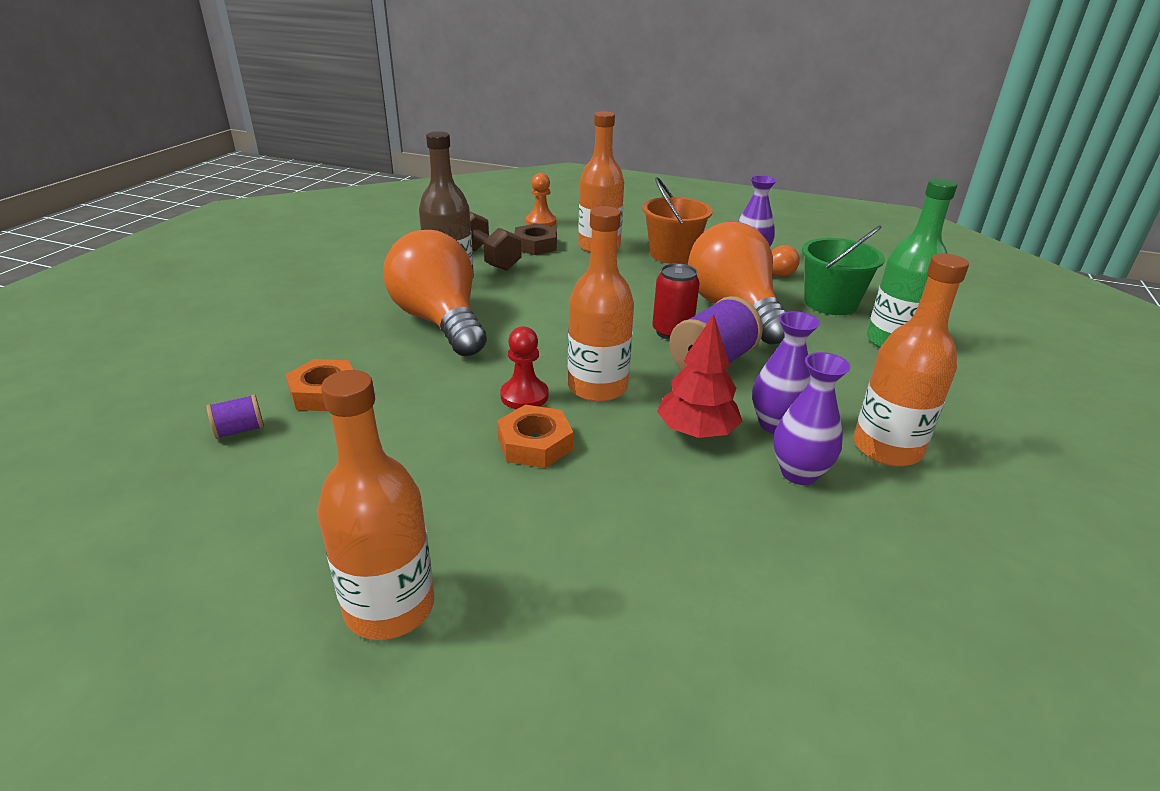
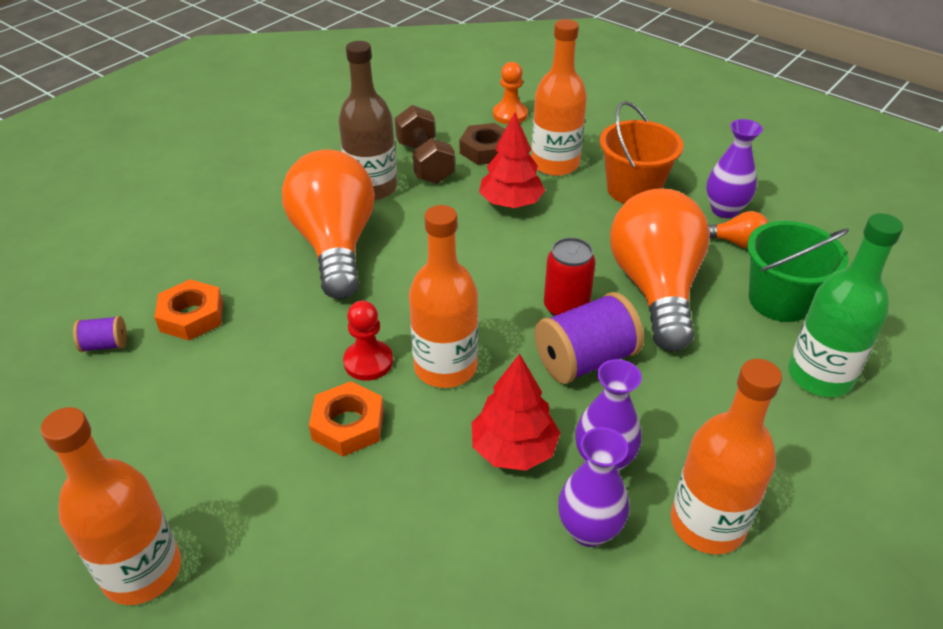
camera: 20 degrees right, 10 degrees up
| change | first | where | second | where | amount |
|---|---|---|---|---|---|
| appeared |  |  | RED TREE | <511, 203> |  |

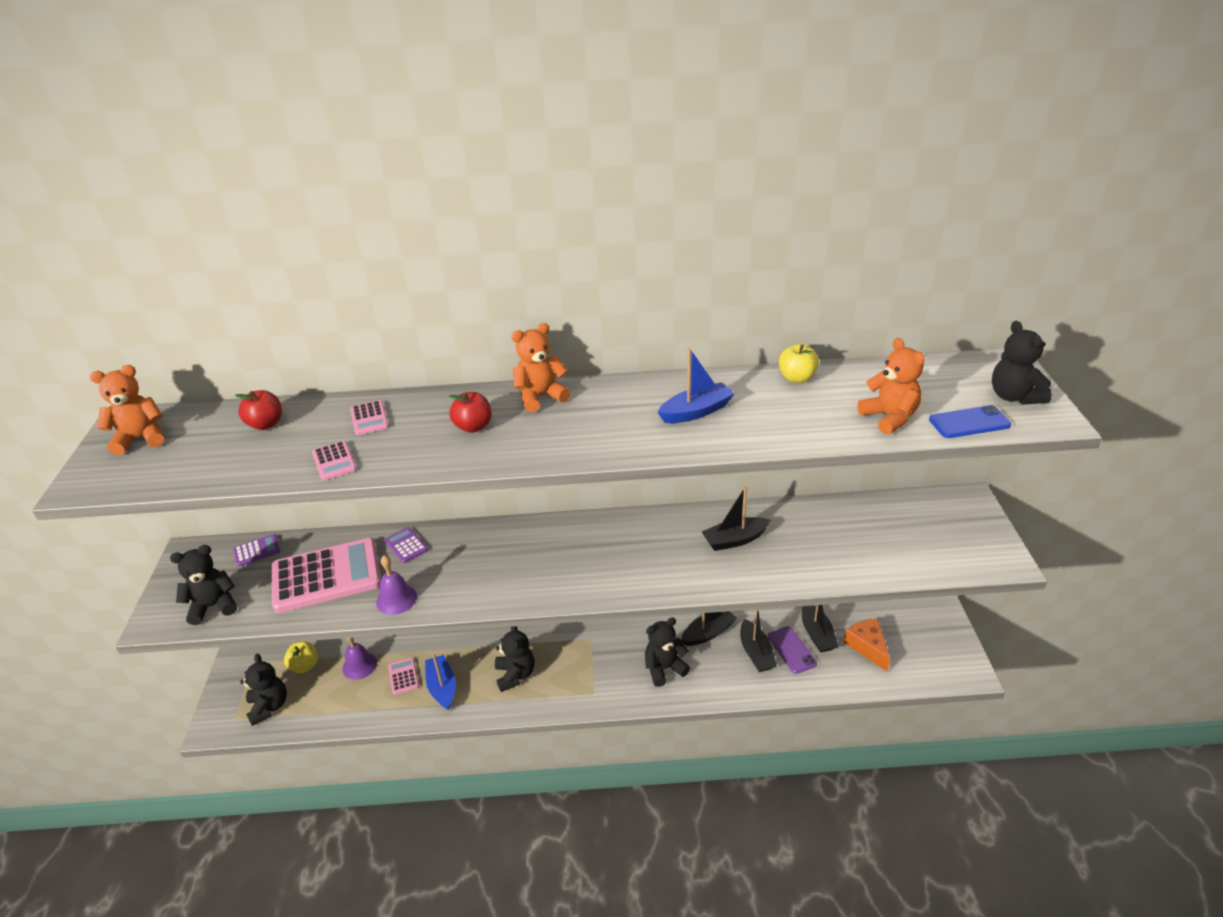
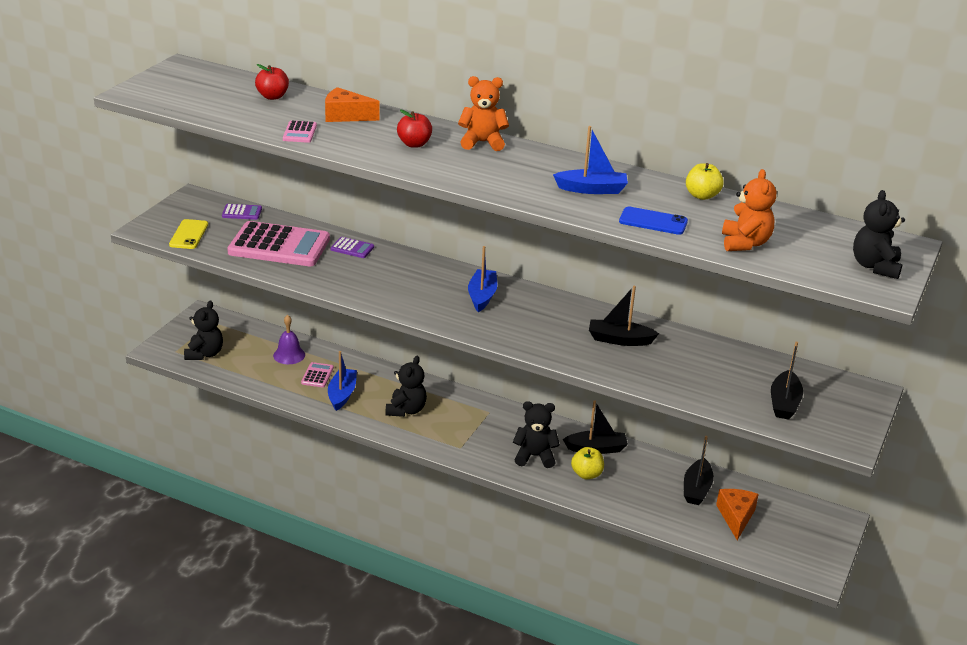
camera: 25 degrees right, 5 degrees down
| change | first | where | second | where | amount |
|---|---|---|---|---|---|
| exchanged | BLACK TEDDY BEAR | <213, 606> | BRIGHT YELLOW SMARTPHONE | <189, 235> |  |
| exchanged | PINK CALCULATOR | <369, 418> | ORANGE-COLOURED CHEESE | <345, 116> |  |
| spun | PURPLE CALCULATOR | <406, 545> |  | <352, 248> | 120 degrees clockwise |
| appeared |  |  | BLUE BOAT | <482, 296> |  |
| relocated | BRIGHT YELLOW APPLE | <304, 666> |  | <586, 474> |  |
| relocated | BLUE SMARTPHONE | <969, 422> |  | <653, 221> |  |
| relocated | BLACK BOAT | <756, 653> |  | <784, 403> |  |
| missing | ORANGE-COLOURED TEDDY BEAR | <141, 439> |  |  |  |
| missing | PURPLE BELL | <396, 599> |  |  |  |
| missing | PURPLE SMARTPHONE | <791, 650> |  |  |  |

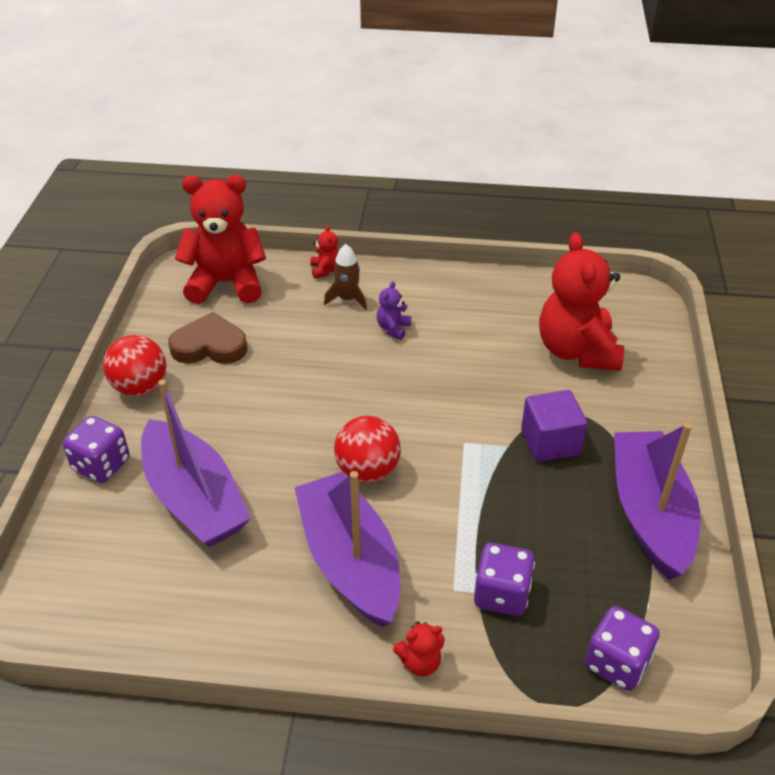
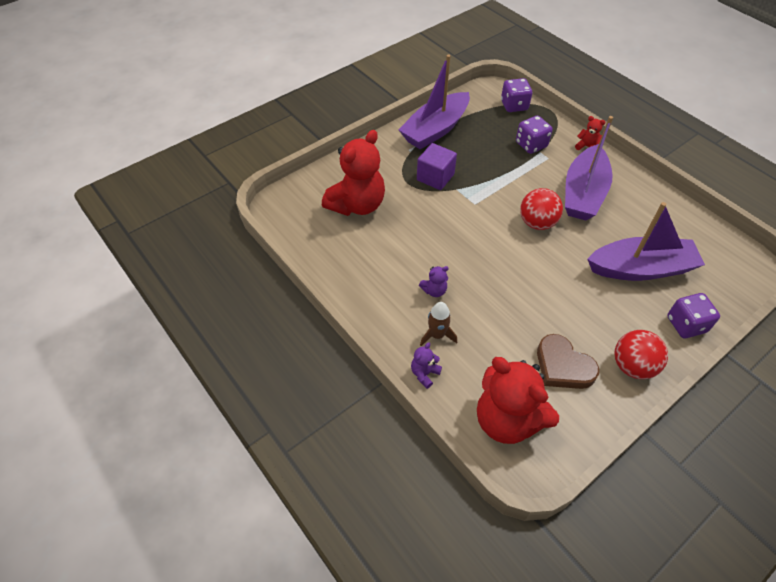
camera: 135 degrees left, 10 degrees up
| change | first | where | second | where | amount |
|---|---|---|---|---|---|
| colour | RED TEDDY BEAR | <325, 270> | PURPLE TEDDY BEAR | <424, 373> |  |
| spun | PURPLE BOAT | <194, 498> |  | <640, 268> | 75 degrees clockwise |

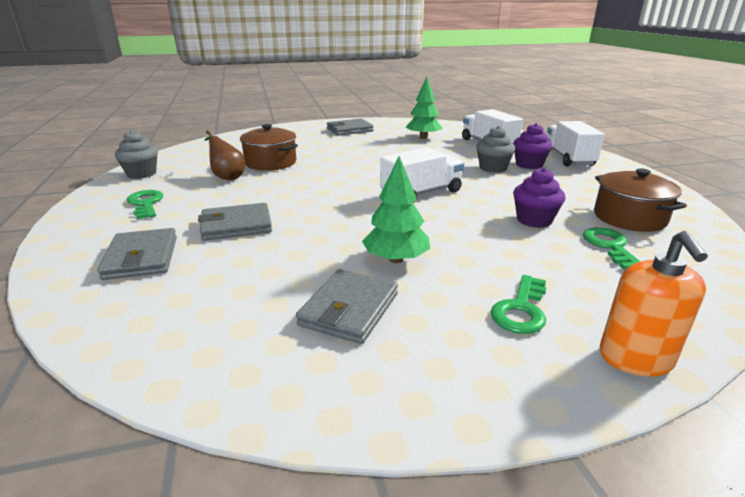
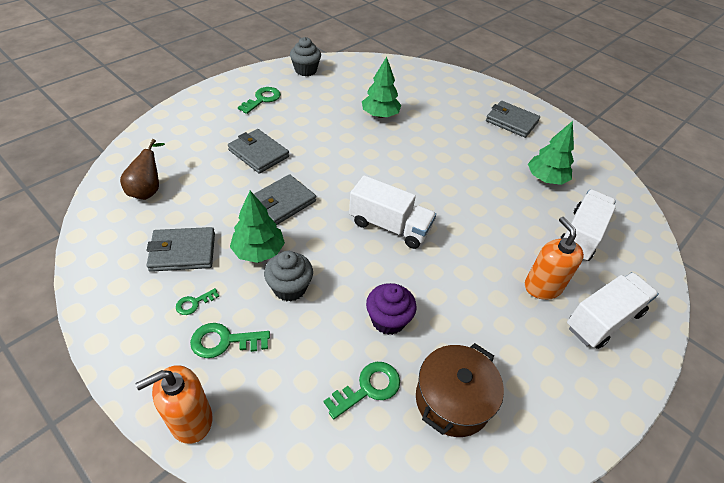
camera: 55 degrees right, 20 degrees up
| change | first | where | second | where | amount |
|---|---|---|---|---|---|
| relocated | DARK BROWN TOY PEAR | <227, 177> |  | <148, 190> |  |
| appeared |  |  | GREEN KEY | <194, 303> |  |
| relocated | GRAY WALLET | <141, 257> |  | <282, 202> |  |
| relocated | GRAY FAIRY CAKE | <493, 168> |  | <289, 288> |  |
| exchanged | DARK BROWN POT | <270, 163> | GREEN TREE | <380, 115> |  |
| exchanged | PURPLE FAIRY CAKE | <529, 165> | ORANGE-COLOURED SOAP PUMP | <542, 287> |  |

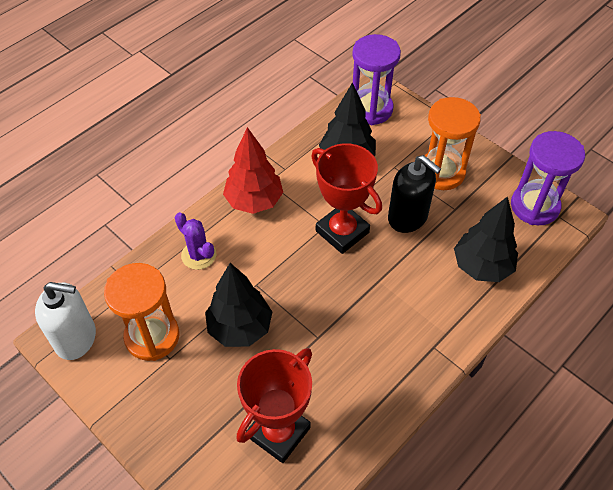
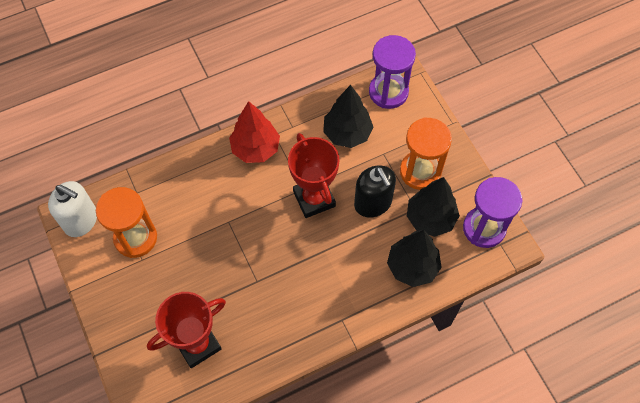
camera: 20 degrees right, 10 degrees up
| change | first | where | second | where | amount |
|---|---|---|---|---|---|
| relocated | BLACK TREE | <240, 328> |  | <430, 218> |  |
| missing | PURPLE PRICKLY PLANT | <199, 255> |  |  |  |

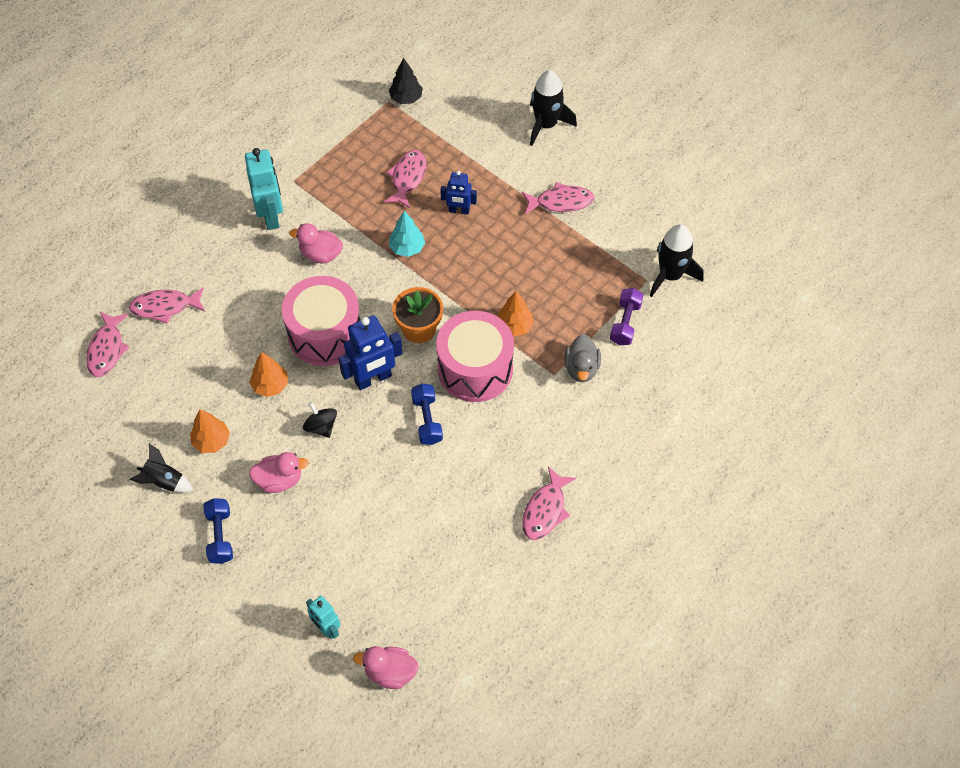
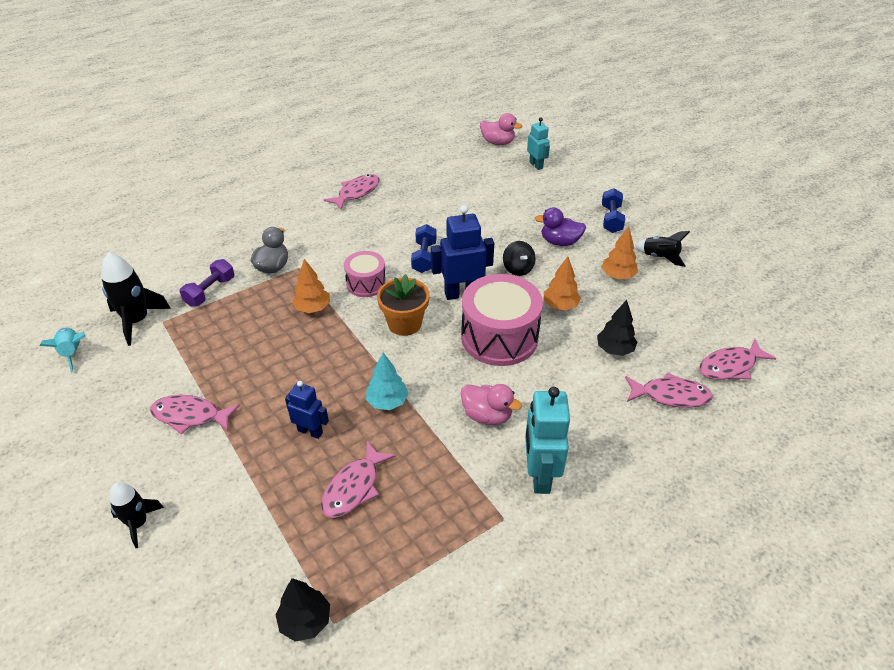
camera: 165 degrees left, 15 degrees down
| change | first | where | second | where | amount |
|---|---|---|---|---|---|
| appeared |  |  | TURQUOISE ROCKET | <72, 353> |  |
| size | BLACK ROCKET | <546, 125> |  | <138, 523> | x0.64 |
| size | PINK TOY DRUM | <475, 369> |  | <366, 283> | x0.56 |
| colour | PINK TOY DUCK | <279, 480> | PURPLE TOY DUCK | <560, 242> |  |
| appeared |  |  | BLACK TREE | <614, 349> |  |
| spun | PINK FISH FIGURE | <107, 349> |  | <730, 366> | 135 degrees counterclockwise |

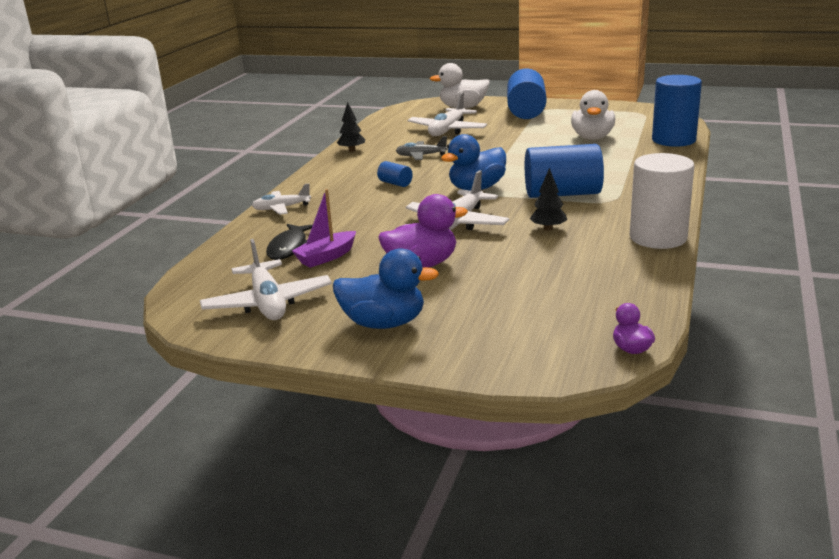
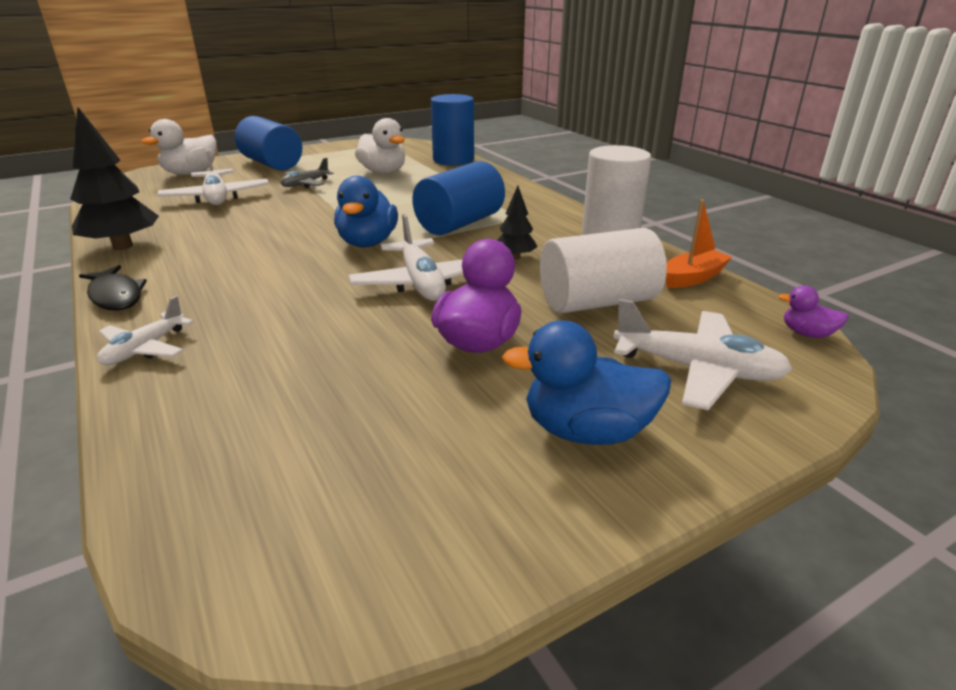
camera: 50 degrees left, 5 degrees up
| change | first | where | second | where | amount |
|---|---|---|---|---|---|
| size | BLACK TREE | <352, 150> |  | <123, 246> | x1.88 |
| relocated | BLACK FISH FIGURE | <289, 247> |  | <116, 296> |  |
| relocated | GRAY TOY PLANE | <421, 156> |  | <305, 184> |  |
| spun | BLUE TOY DUCK | <384, 323> |  | <586, 431> | 135 degrees counterclockwise |
| appeared |  |  | WHITE SOLID CYLINDER | <597, 302> |  |
| relocated | WHITE TOY PLANE | <268, 303> |  | <697, 370> |  |
| appeared |  |  | ORANGE-COLOURED BOAT | <692, 278> |  |
| missing | PURPLE BOAT | <326, 257> |  |  |  |
| missing | BLUE SOLID CYLINDER | <395, 183> |  |  |  |

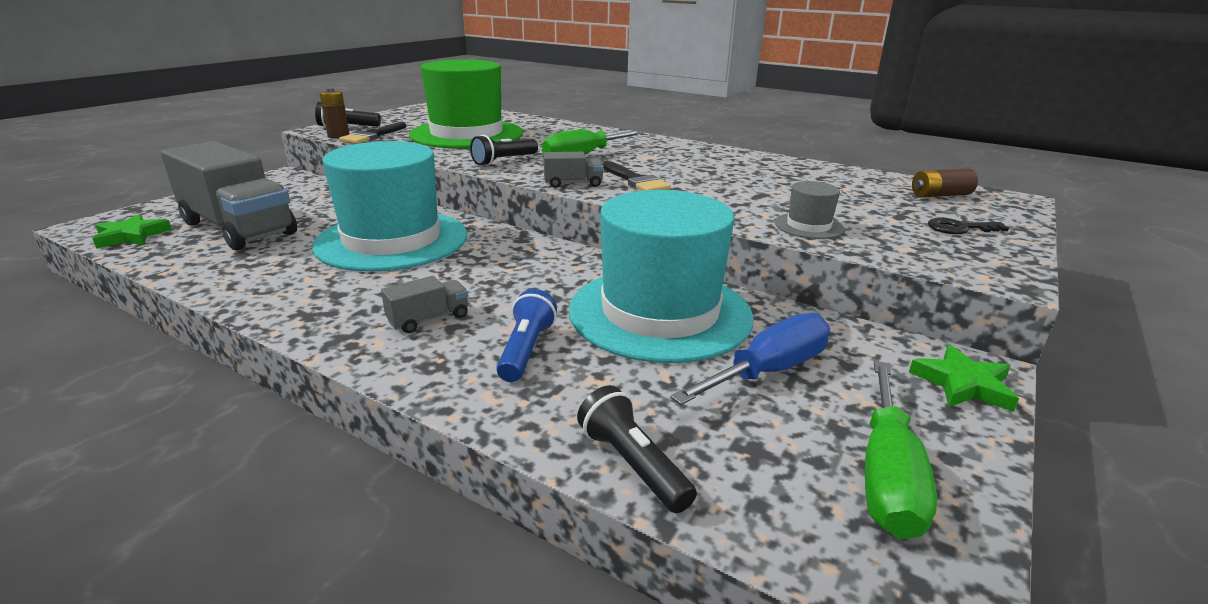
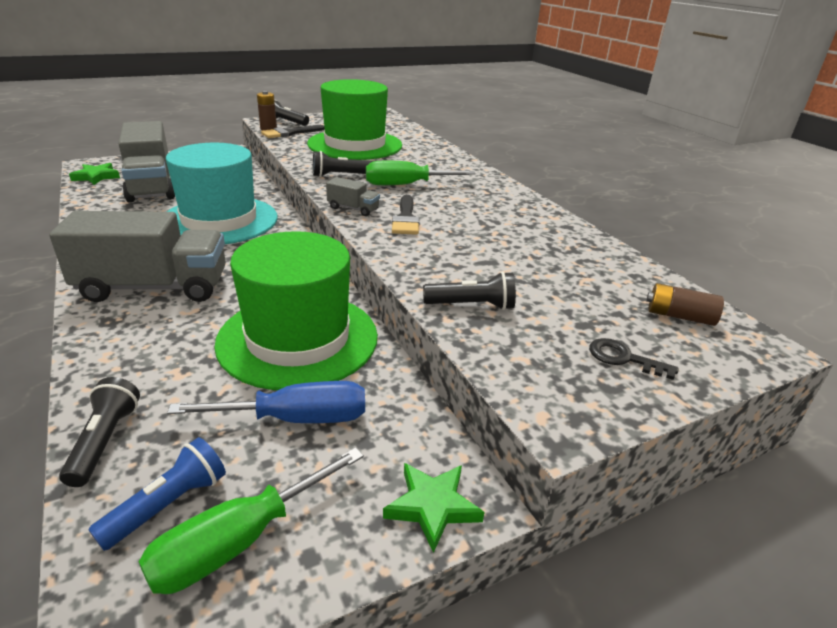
camera: 30 degrees right, 5 degrees up
| change | first | where | second | where | amount |
|---|---|---|---|---|---|
| size | GRAY TRUCK | <429, 319> |  | <154, 287> | x2.40 |
| relocated | BLUE POCKET TORCH | <526, 350> |  | <168, 504> |  |
| colour | TURQUOISE HAT | <660, 313> | GREEN HAT | <298, 339> |  |
| exchanged | GRAY HAT | <808, 226> | BLACK POCKET TORCH | <472, 305> |  |

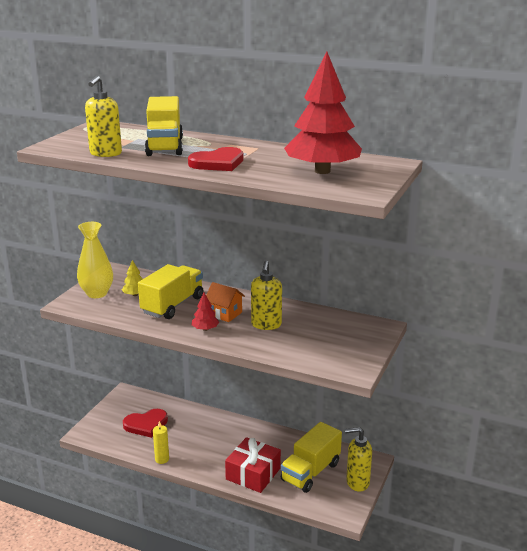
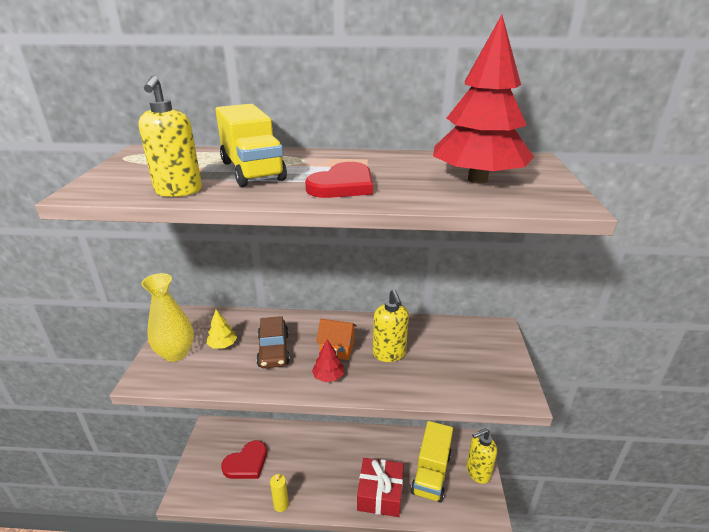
camera: 20 degrees left, 5 degrees up
| change | first | where | second | where | amount |
|---|---|---|---|---|---|
| exchanged | BRIGHT YELLOW TRUCK | <173, 305> | DARK BROWN TOY CAR | <274, 350> |  |

